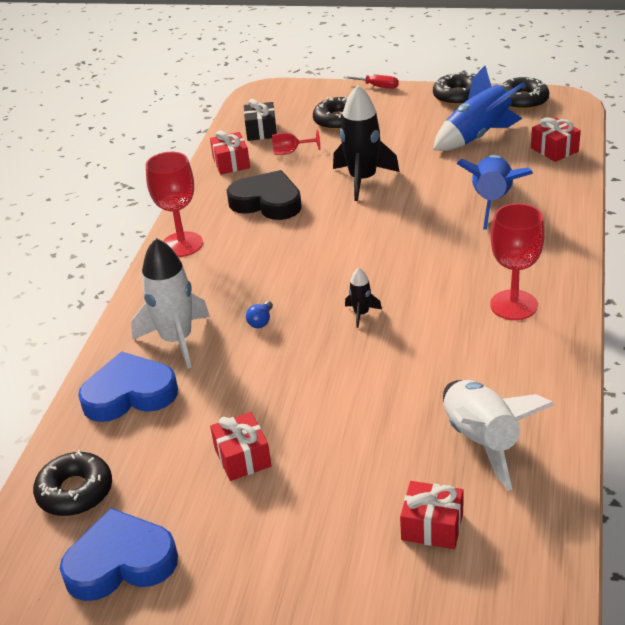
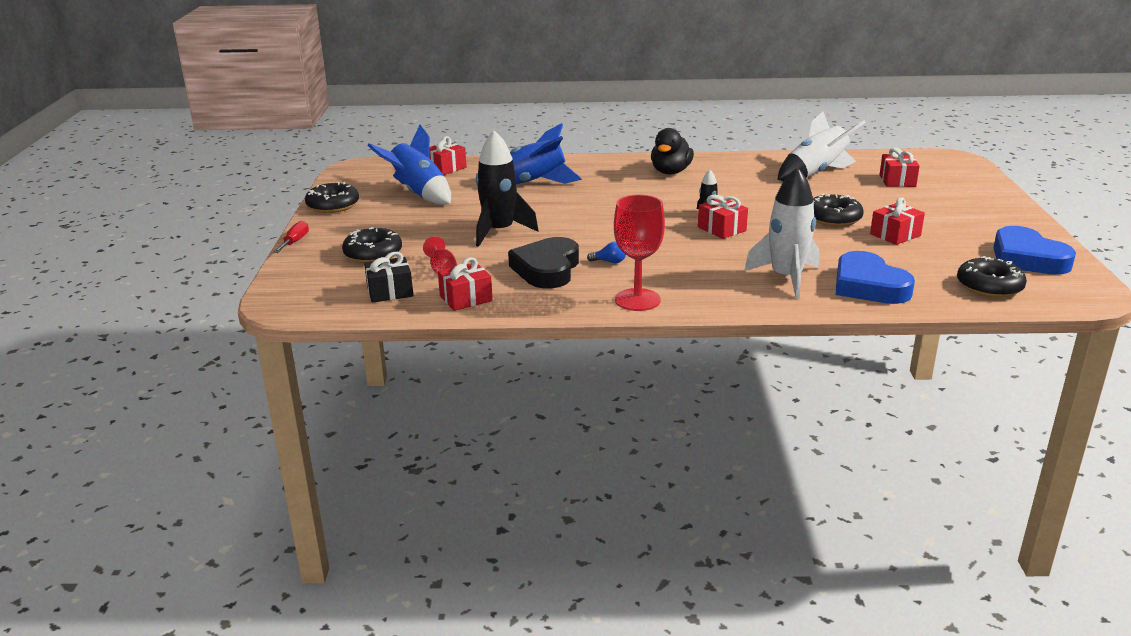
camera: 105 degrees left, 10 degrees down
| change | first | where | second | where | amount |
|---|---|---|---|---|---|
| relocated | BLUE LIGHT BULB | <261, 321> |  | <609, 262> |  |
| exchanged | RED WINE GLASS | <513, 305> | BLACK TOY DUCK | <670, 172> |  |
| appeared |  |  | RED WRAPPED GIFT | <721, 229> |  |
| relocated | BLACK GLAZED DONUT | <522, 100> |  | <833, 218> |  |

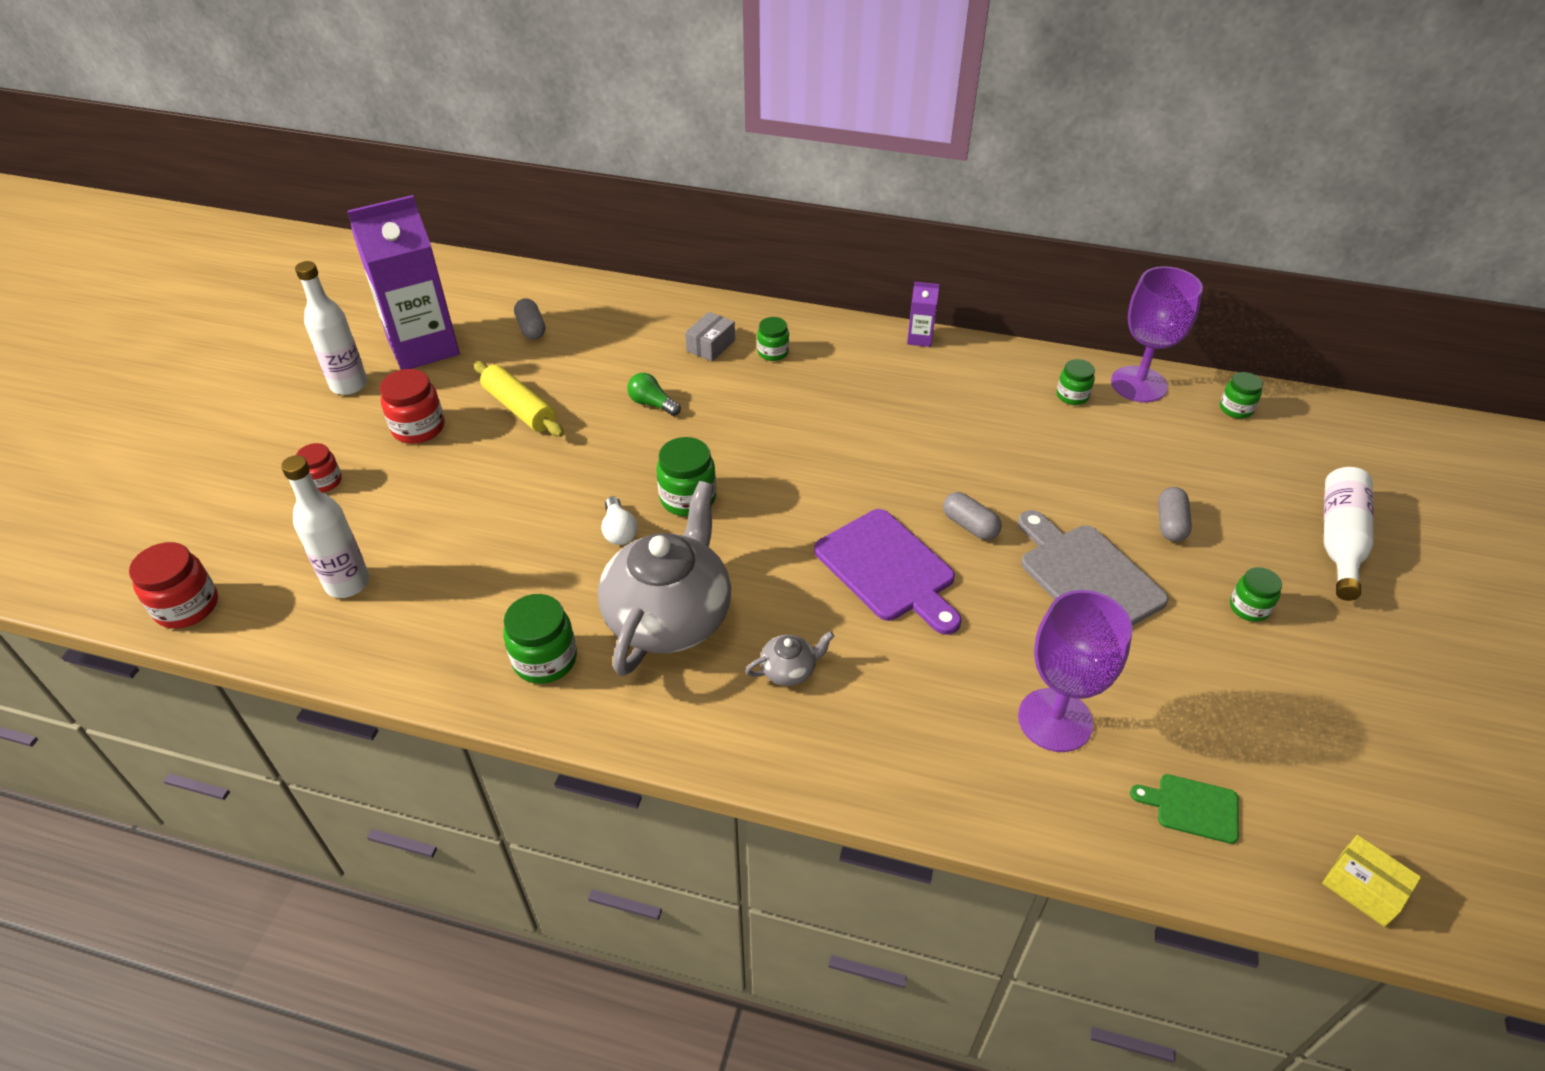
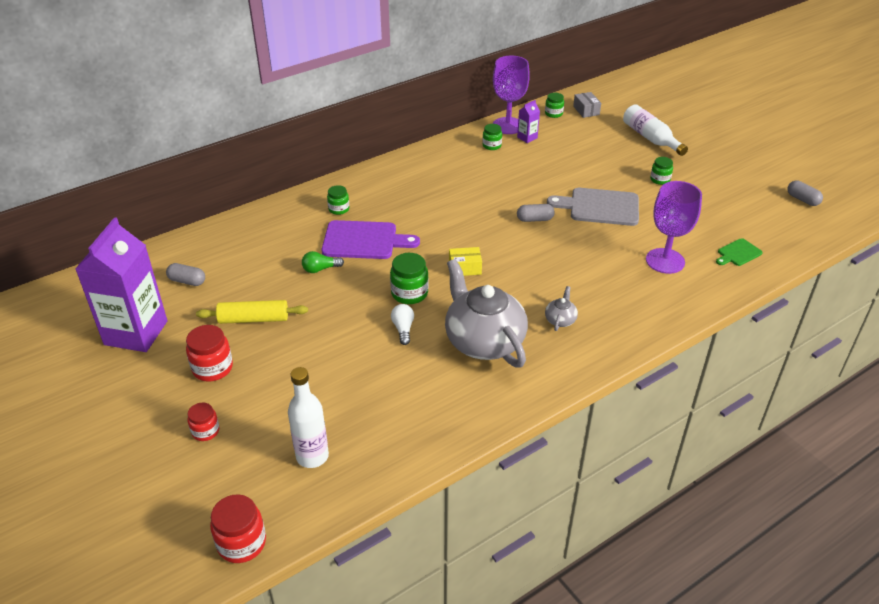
camera: 50 degrees left, 5 degrees down
| change | first | where | second | where | amount |
|---|---|---|---|---|---|
| relocated | PURPLE CUTTING BOARD | <888, 569> |  | <364, 240> |  |
| spun | WHITE LIGHT BULB | <619, 531> |  | <403, 329> | 120 degrees counterclockwise |
| relocated | BRIGHT YELLOW PARCEL | <1363, 888> |  | <465, 268> |  |
| relocated | PURPLE MILK CARTON | <919, 338> |  | <527, 138> |  |
| relocated | GRAY PARCEL | <710, 345> |  | <586, 110> |  |
| relocated | GRAY CAPSULE | <1170, 524> |  | <802, 200> |  |
| missing | WHITE BOTTLE | <349, 385> |  |  |  |
| missing | GREEN JAM JAR | <545, 659> |  |  |  |

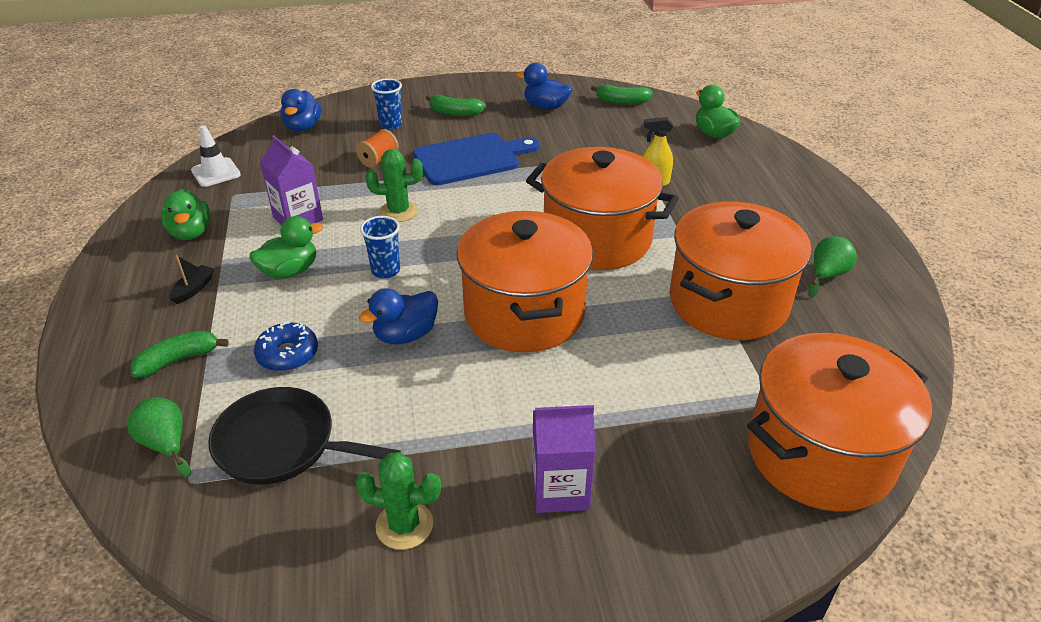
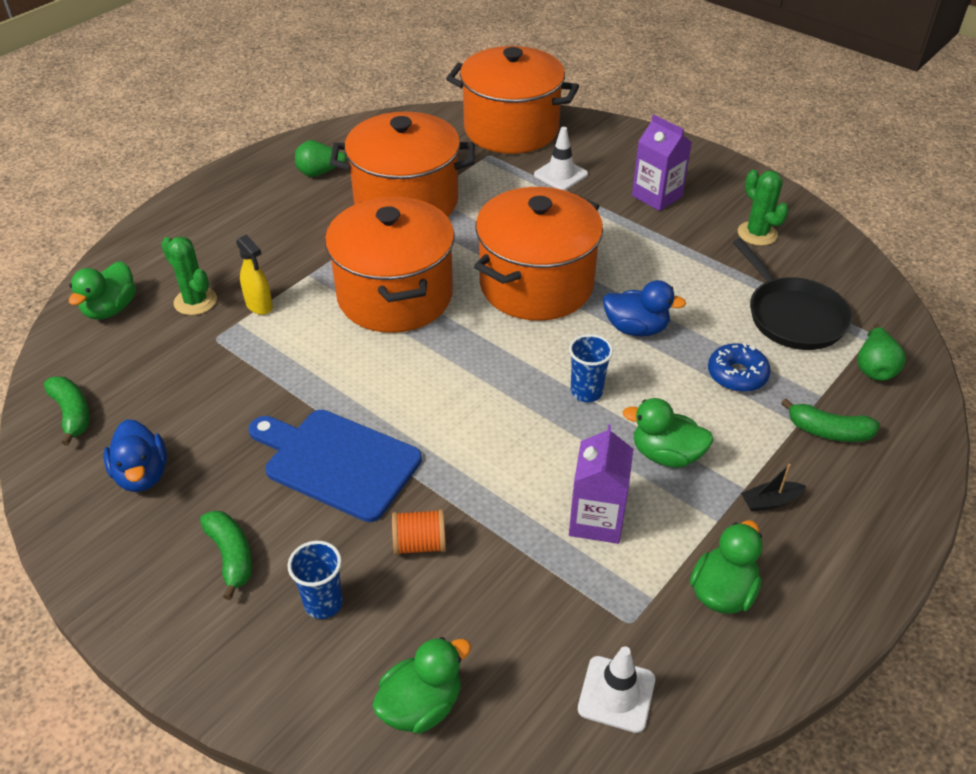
camera: 130 degrees left, 5 degrees up
| change | first | where | second | where | amount |
|---|---|---|---|---|---|
| relocated | GREEN PRICKLY PLANT | <398, 211> |  | <195, 301> |  |
| colour | BLUE TOY DUCK | <303, 127> | GREEN TOY DUCK | <421, 705> |  |
| appeared |  |  | WHITE ROAD CONE | <560, 174> |  |

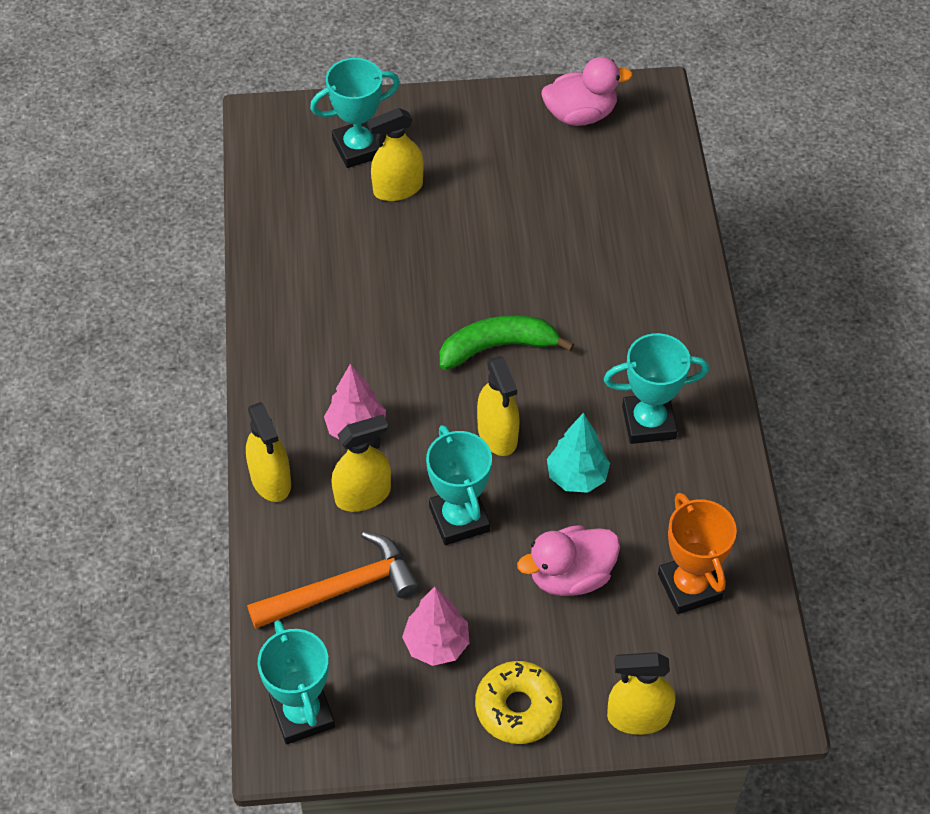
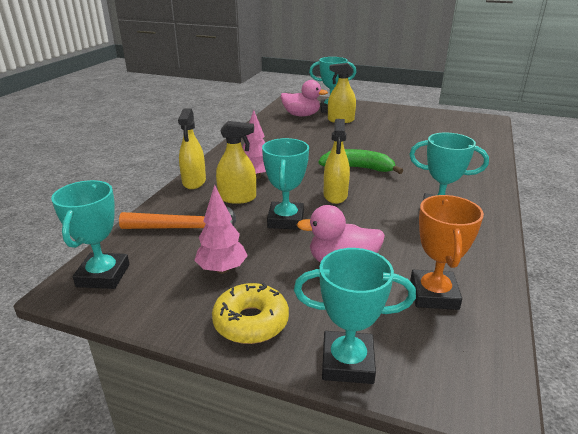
camera: 25 degrees right, 25 degrees down
| change | first | where | second | where | amount |
|---|---|---|---|---|---|
| relocated | PINK TOY DUCK | <580, 114> |  | <301, 115> |  |
| exchanged | BRIGHT YELLOW SPRAY CLEANER | <638, 717> | TURQUOISE PRIZE CUP | <347, 362> |  |
| missing | TURQUOISE TREE | <577, 477> |  |  |  |

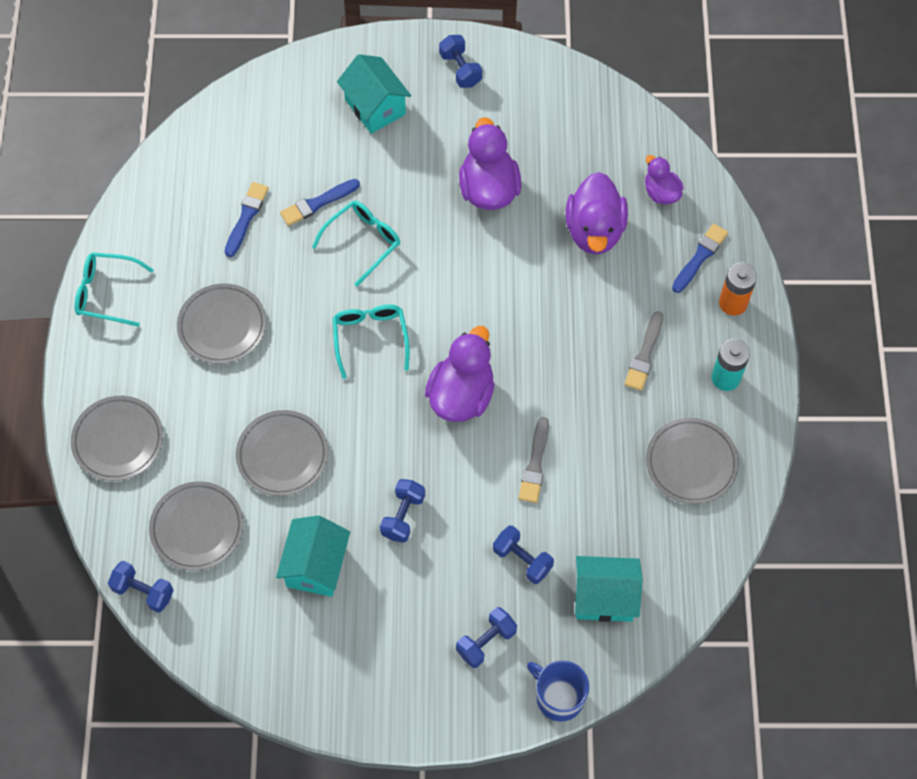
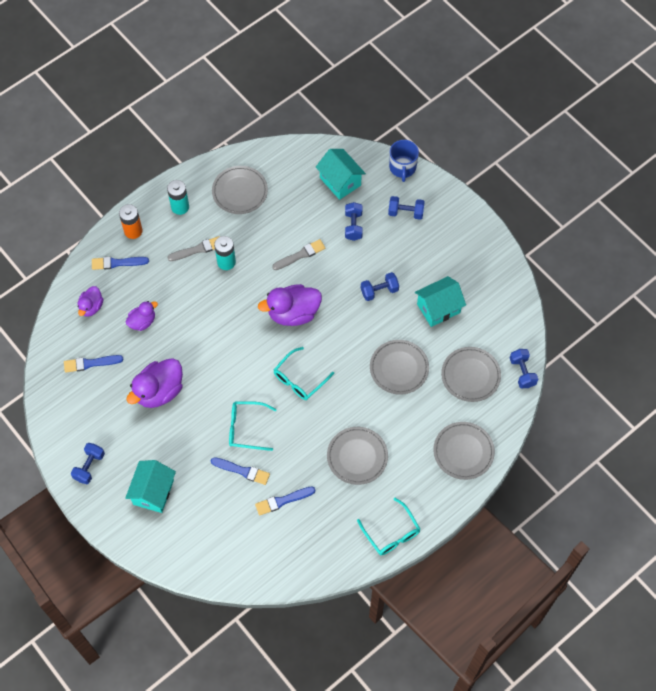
camera: 130 degrees left, 0 degrees up
| change | first | where | second | where | amount |
|---|---|---|---|---|---|
| appeared |  |  | BLUE BRUSH | <90, 363> |  |
| size | PURPLE TOY DUCK | <594, 230> |  | <142, 322> | x0.57 |
| appeared |  |  | TURQUOISE BATTERY | <226, 262> |  |

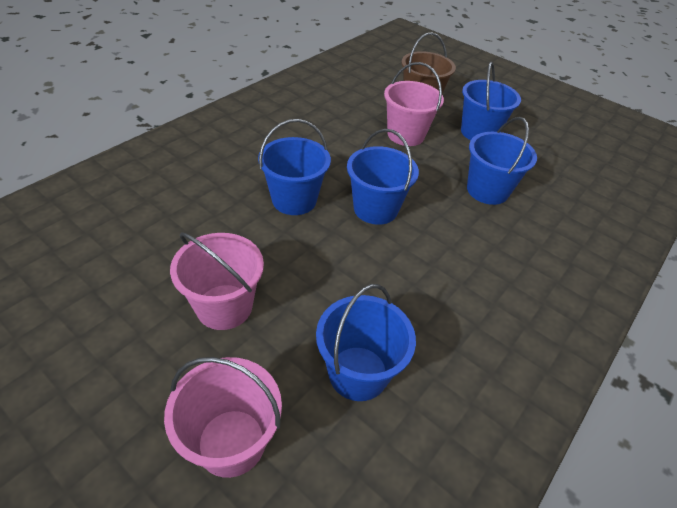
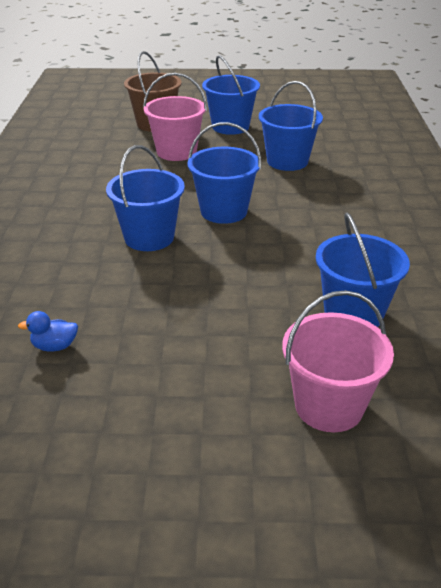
camera: 35 degrees left, 10 degrees down
| change | first | where | second | where | amount |
|---|---|---|---|---|---|
| appeared |  |  | BLUE TOY DUCK | <54, 346> |  |
| missing | PINK SAND BUCKET | <224, 307> |  |  |  |

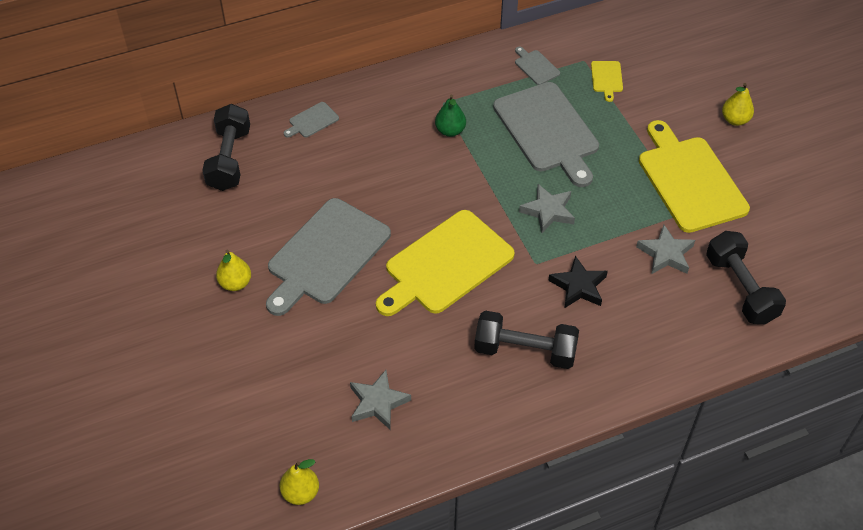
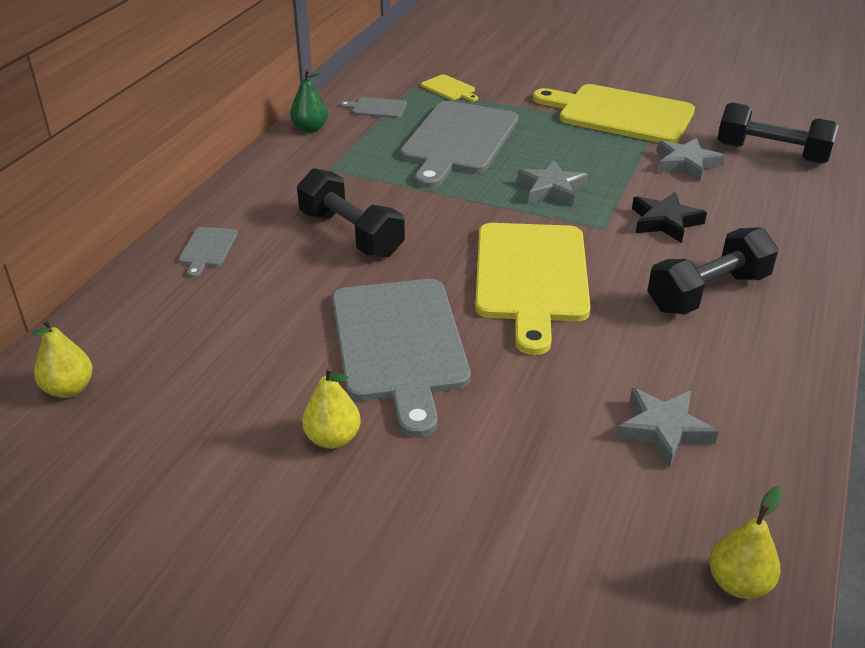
camera: 45 degrees left, 15 degrees down
| change | first | where | second | where | amount |
|---|---|---|---|---|---|
| relocated | BRIGHT YELLOW TOY PEAR | <735, 120> |  | <69, 389> |  |
| relocated | GREEN TOY PEAR | <450, 131> |  | <310, 128> |  |
| relocated | BLACK DUMBBELL | <229, 159> |  | <351, 234> |  |
| spun | GRAY CUTTING BOARD | <547, 131> |  | <458, 141> | 90 degrees clockwise |

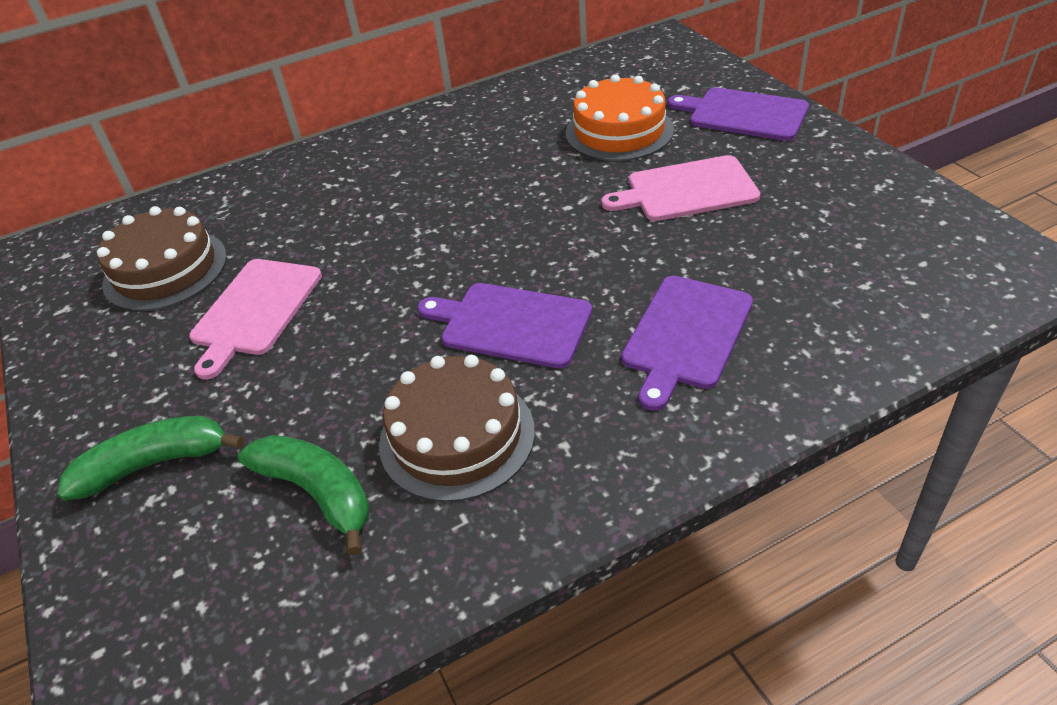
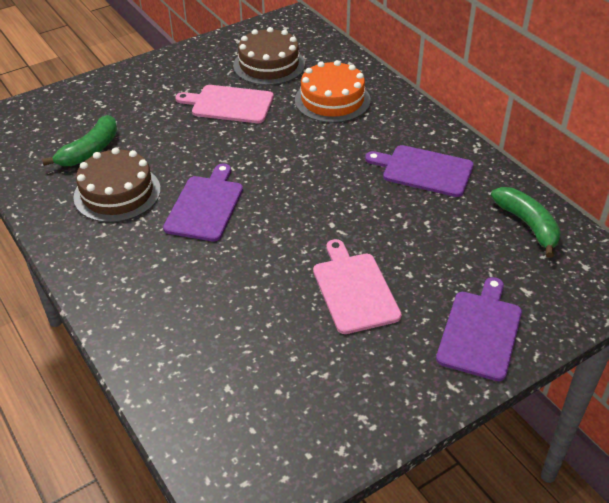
camera: 80 degrees right, 0 degrees up
| change | first | where | second | where | amount |
|---|---|---|---|---|---|
| relocated | ORANGE-COLOURED LAYER CAKE | <619, 131> |  | <332, 100> |  |
| relocated | PURPLE CUTTING BOARD | <686, 335> |  | <424, 170> |  |
| relocated | GREEN BANANA FRUIT | <155, 464> |  | <528, 225> |  |

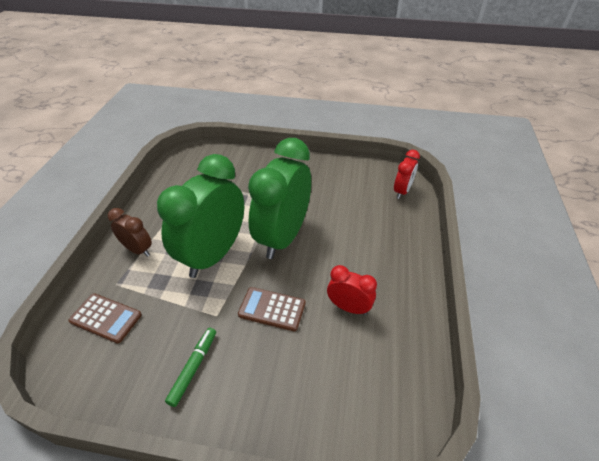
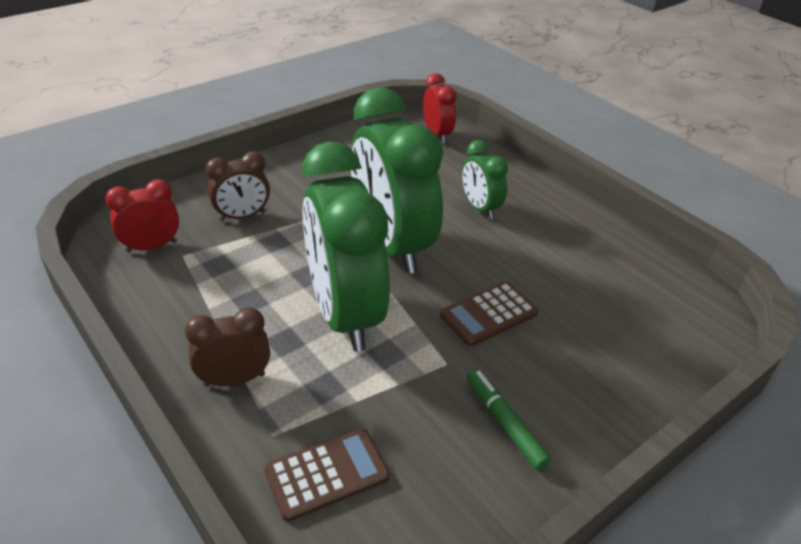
camera: 50 degrees left, 5 degrees down
| change | first | where | second | where | amount |
|---|---|---|---|---|---|
| relocated | RED CLOCK | <348, 307> |  | <152, 247> |  |
| appeared |  |  | DARK BROWN CLOCK | <242, 216> |  |
| appeared |  |  | GREEN CLOCK | <480, 208> |  |

